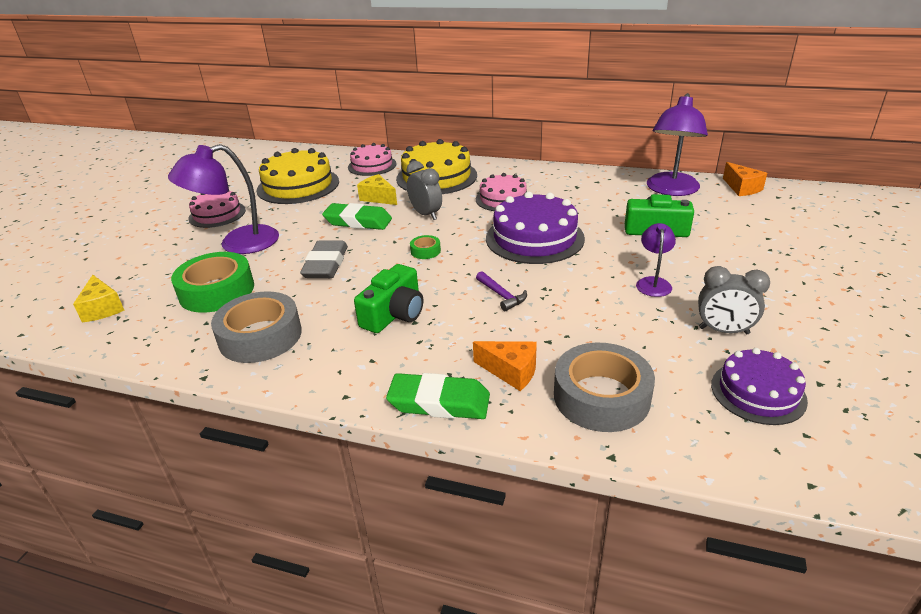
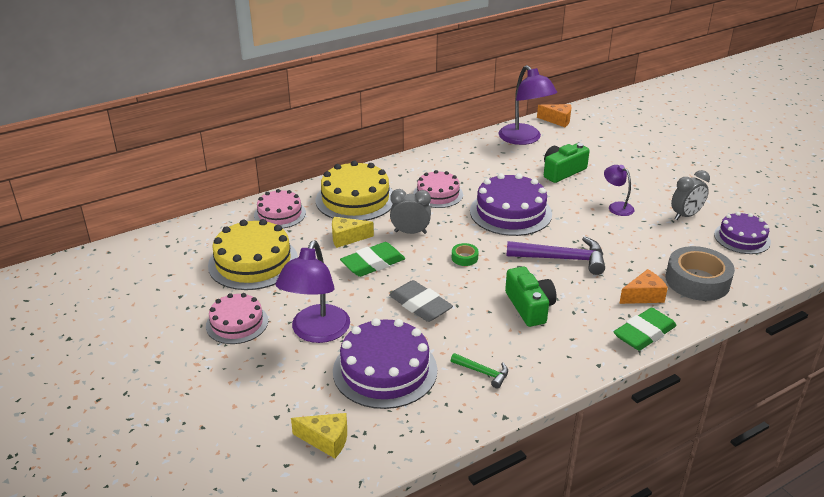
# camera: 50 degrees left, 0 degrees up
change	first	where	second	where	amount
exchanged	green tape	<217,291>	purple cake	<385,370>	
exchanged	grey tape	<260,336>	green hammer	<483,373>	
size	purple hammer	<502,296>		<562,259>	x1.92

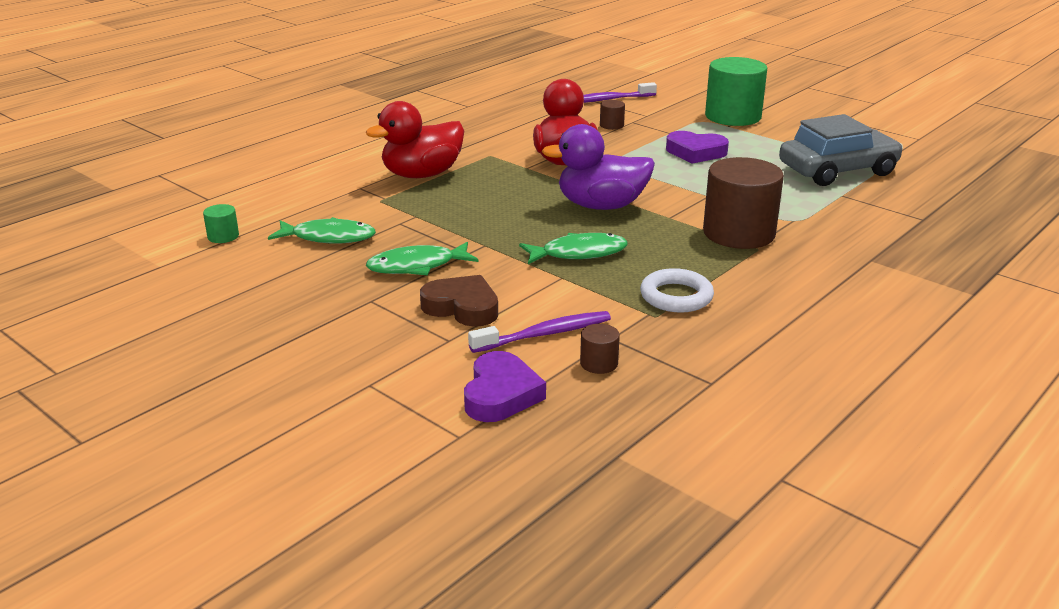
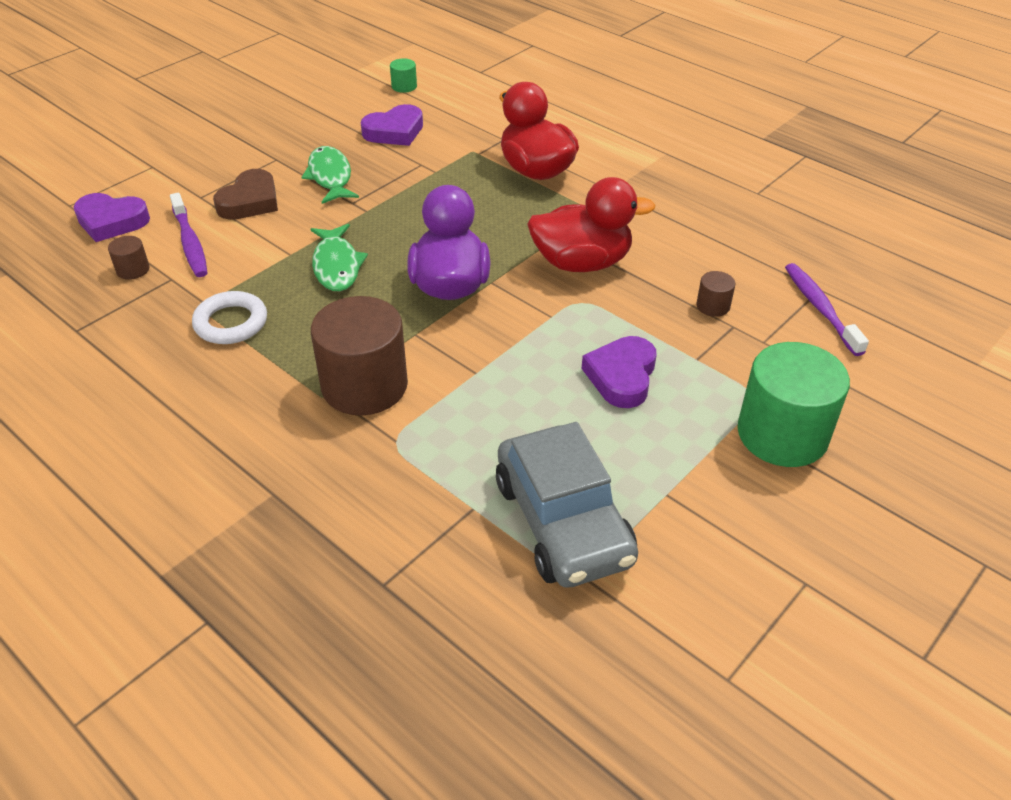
# camera: 90 degrees right, 15 degrees up
change	first	where	second	where	amount
exchanged	green fish	<328,237>	purple heart	<394,131>	

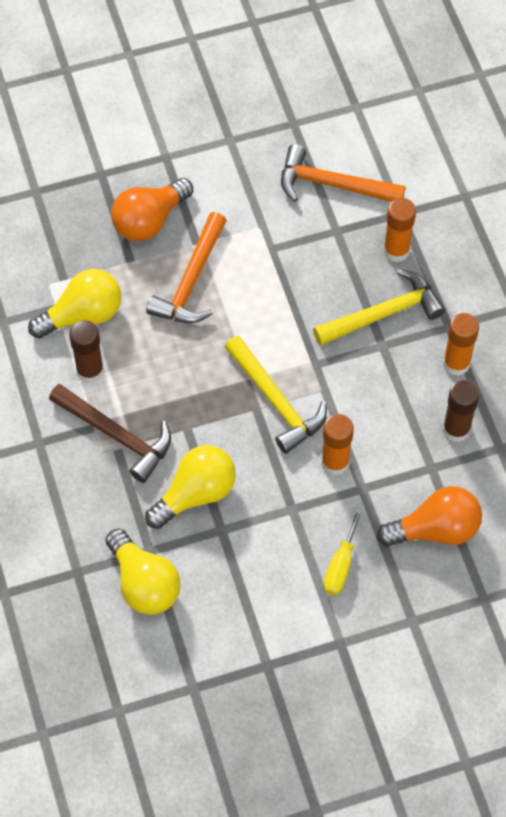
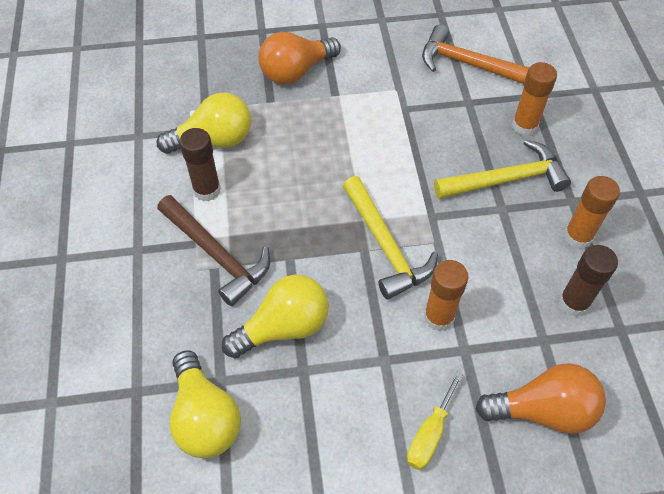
# camera: 10 degrees right, 5 degrees down
change	first	where	second	where	amount
missing	orange hammer	<191,280>			

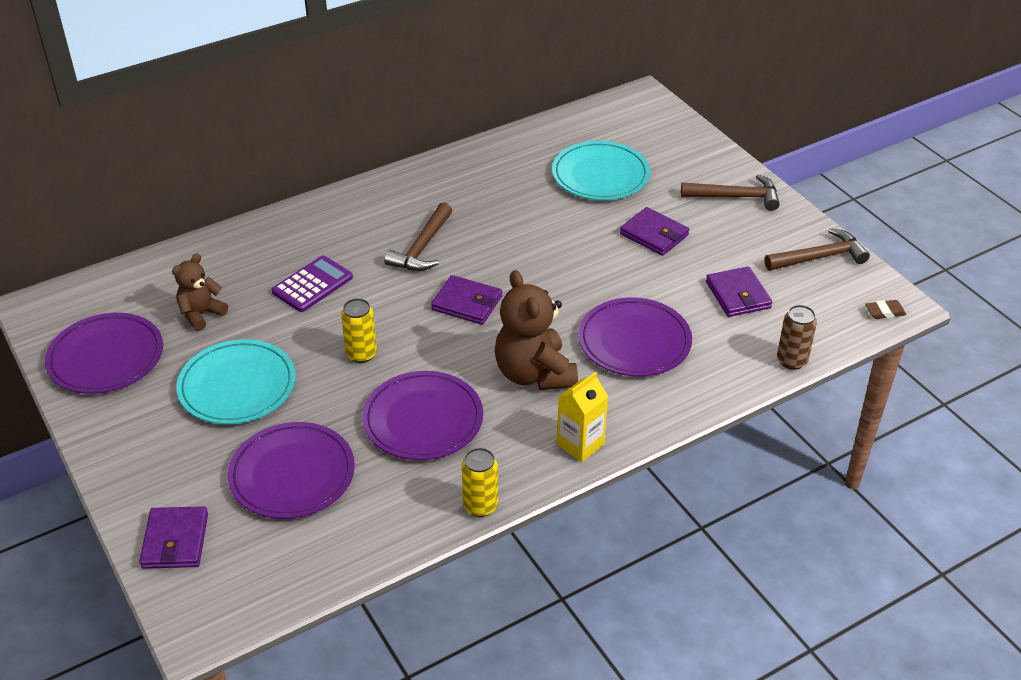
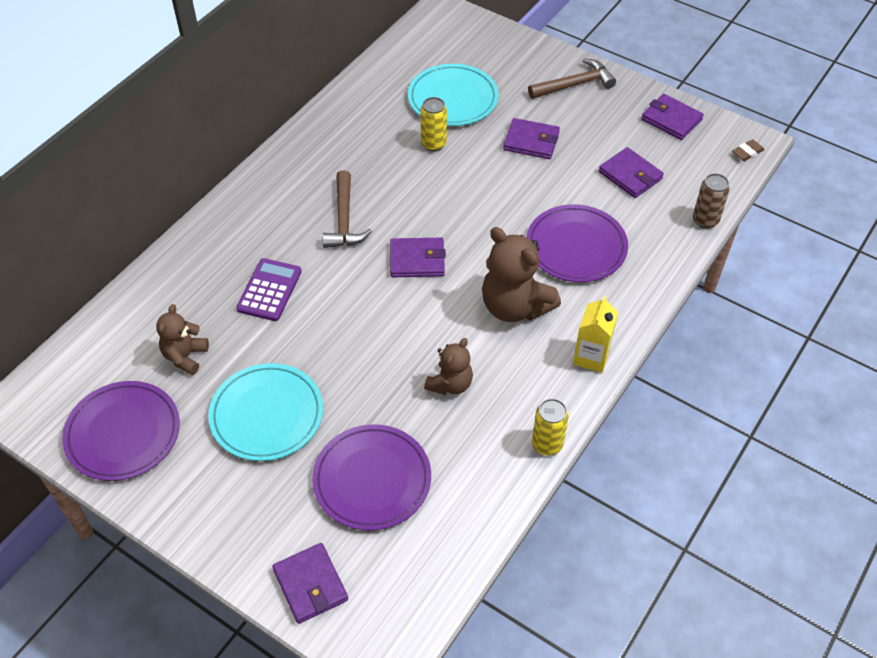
# camera: 25 degrees left, 10 degrees up
change	first	where	second	where	amount
relocated	yellow can	<361,354>		<433,144>	
exchanged	purple plate	<423,420>	brown teddy bear	<450,384>	
exchanged	brown hammer	<819,257>	purple wallet	<671,119>	

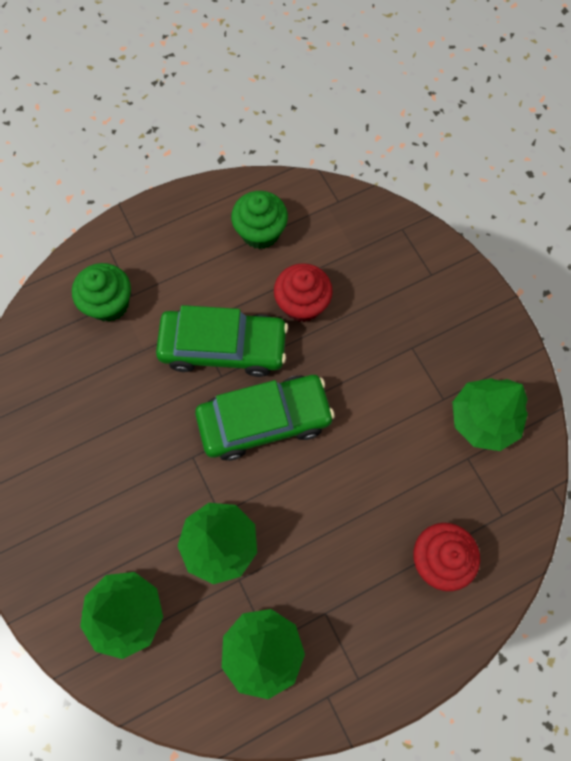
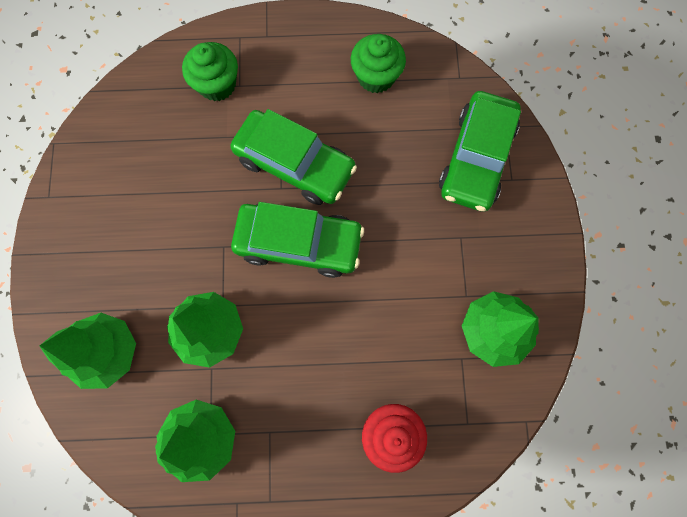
# camera: 25 degrees right, 5 degrees up
change	first	where	second	where	amount
missing	red cupcake	<302,304>			
appeared			green car	<476,158>	

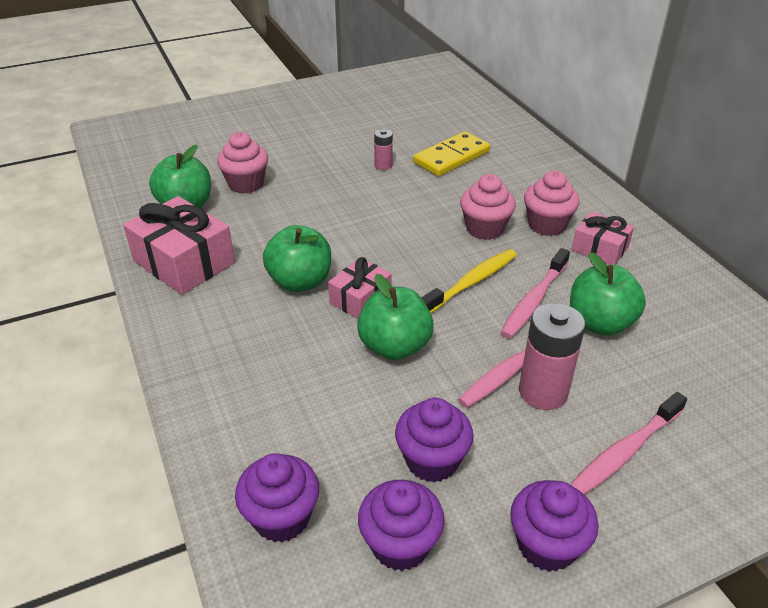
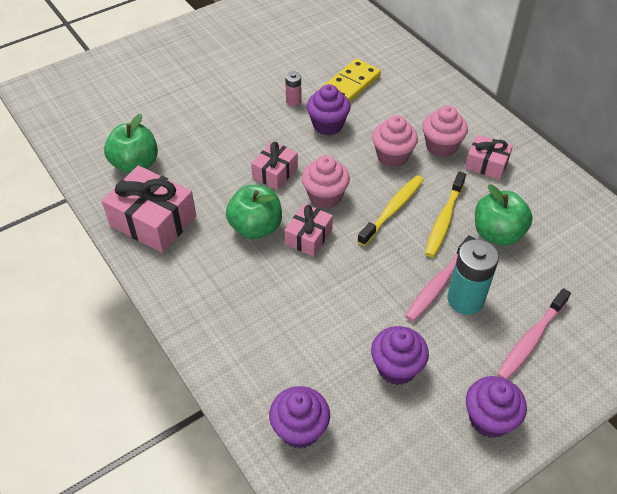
# camera: 10 degrees left, 10 degrees up
change	first	where	second	where	amount
relocated	pink cupcake	<246,184>		<325,196>	
missing	green apple	<395,346>			
relocated	purple cupcake	<400,544>		<328,125>	
colour	pink toothbrush	<534,300>	yellow toothbrush	<444,220>	
colour	pink battery	<543,392>	turquoise battery	<465,299>	
appeared			pink gift	<275,172>	

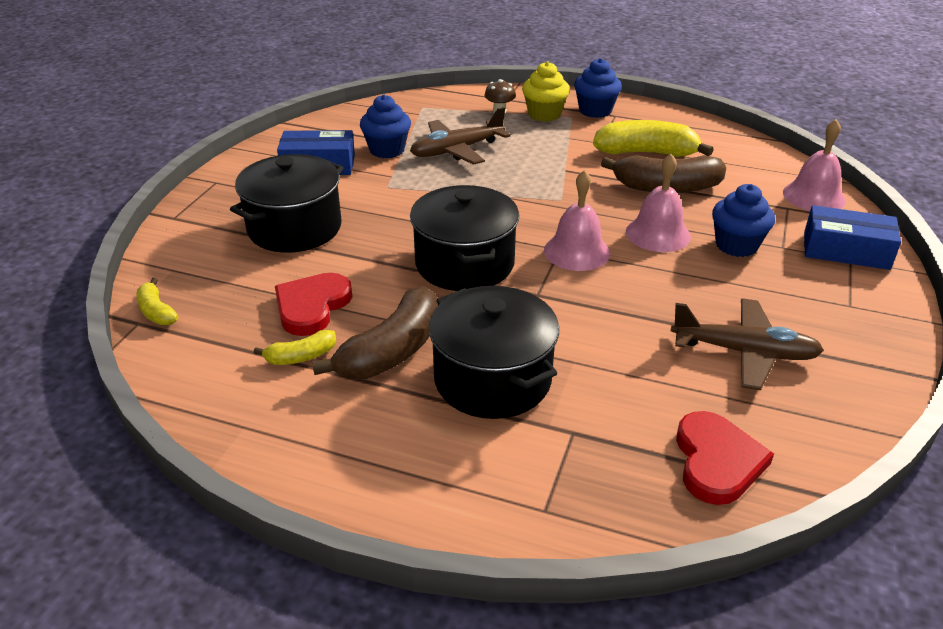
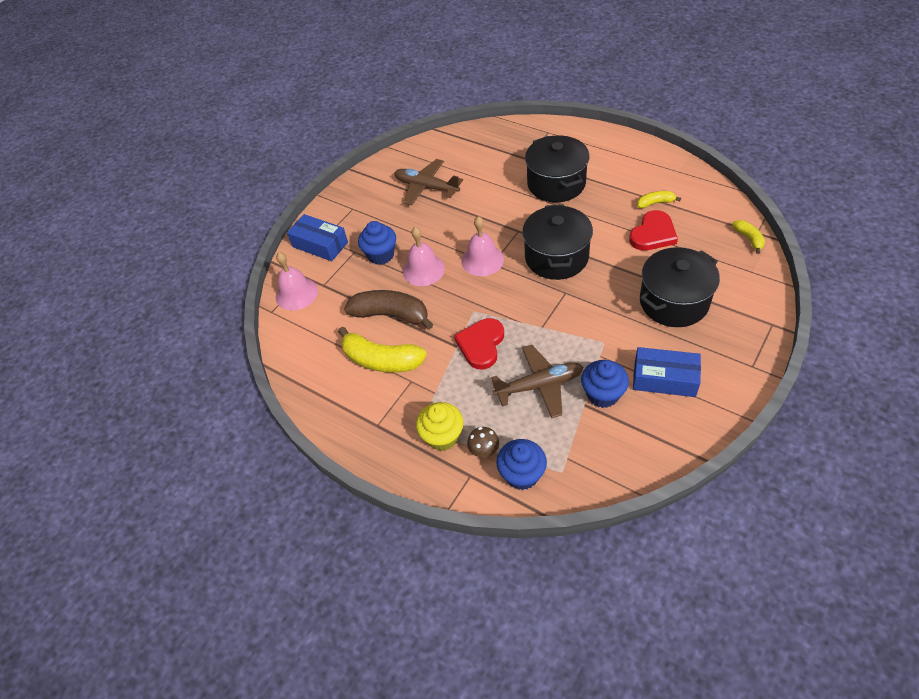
# camera: 160 degrees left, 15 degrees up
change	first	where	second	where	amount
missing	brown banana	<392,351>			
relocated	blue cupcake	<595,111>		<522,474>	
relocated	red heart	<717,461>		<481,344>	

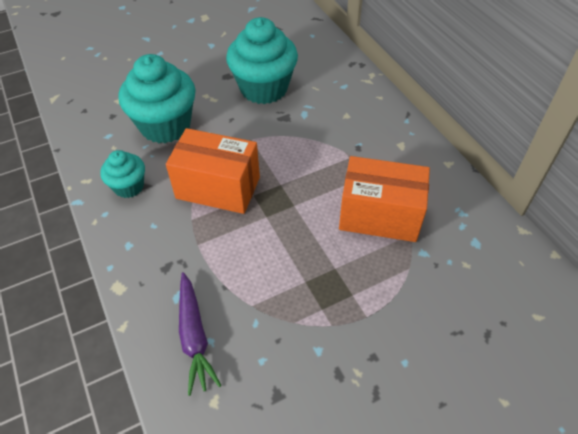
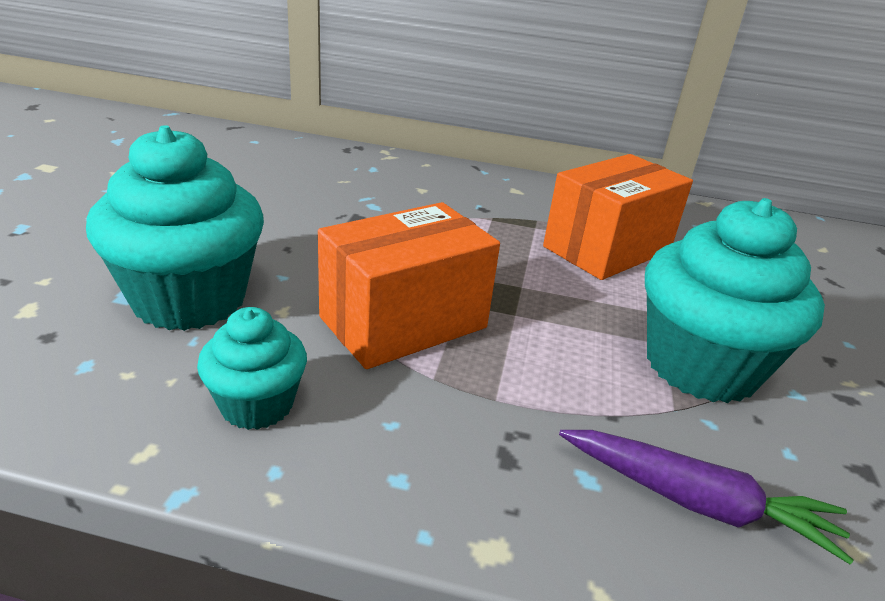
# camera: 55 degrees left, 20 degrees down
change	first	where	second	where	amount
relocated	turquoise cupcake	<264,88>		<701,366>	

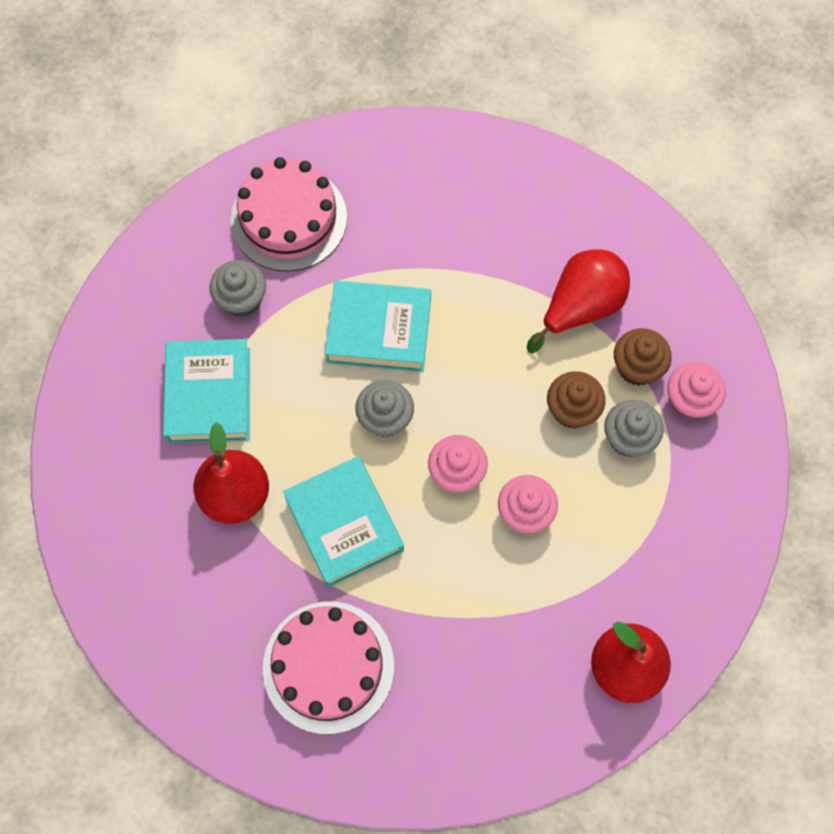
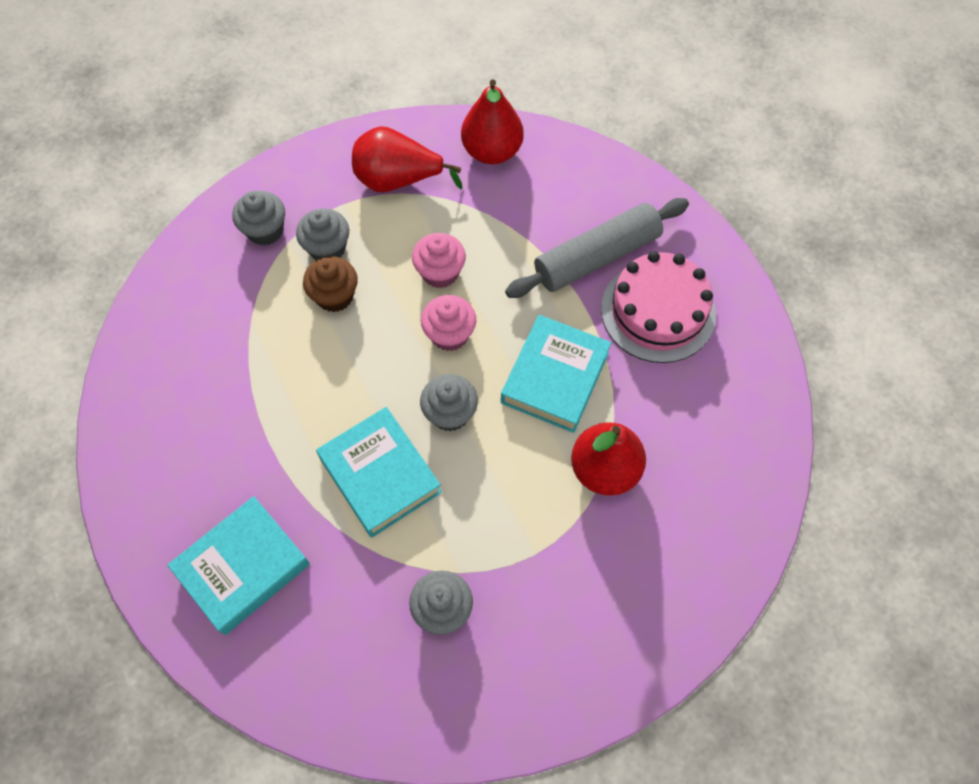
# camera: 130 degrees left, 5 degrees down
change	first	where	second	where	amount
relocated	turquoise book	<209,395>		<243,567>	
missing	pink cake	<289,218>			
relocated	red pear	<581,307>		<398,180>	
missing	brown cupcake	<637,367>			
colour	pink cupcake	<689,400>	grey cupcake	<265,230>	
appeared			grey rolling pin	<596,257>	

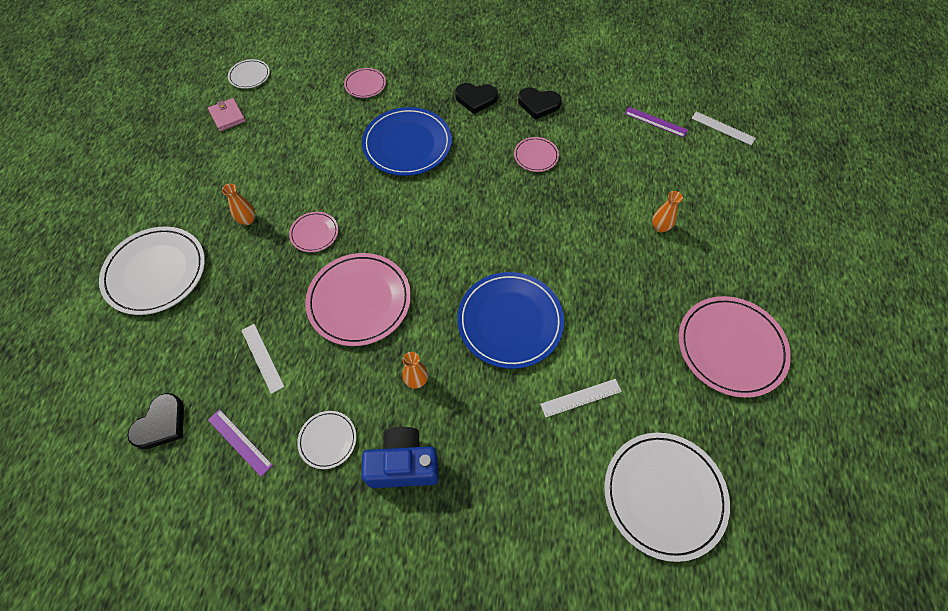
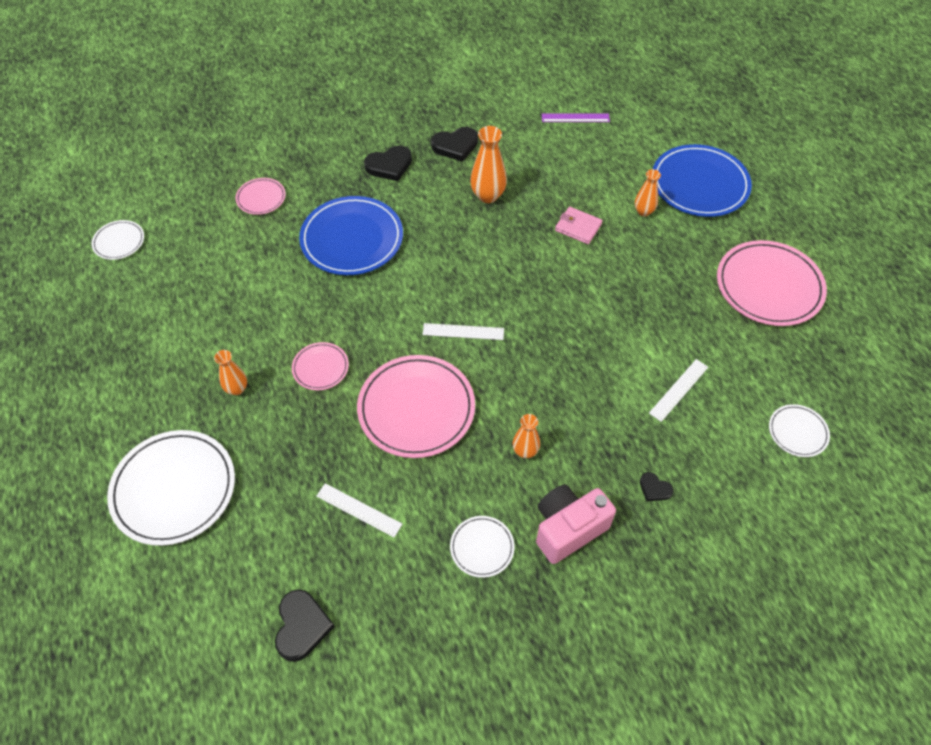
# camera: 30 degrees left, 5 degrees down
change	first	where	second	where	amount
relocated	pink wallet	<227,116>		<578,227>	
missing	purple ruler	<240,442>			
colour	blue camera	<403,464>	pink camera	<568,529>	
relocated	blue plate	<510,321>		<699,184>	
exchanged	pink plate	<536,156>	orange vase	<488,196>	
size	white plate	<664,495>		<797,432>	x0.50
relocated	white ruler	<723,128>		<463,331>	
appeared			black heart	<654,488>	

